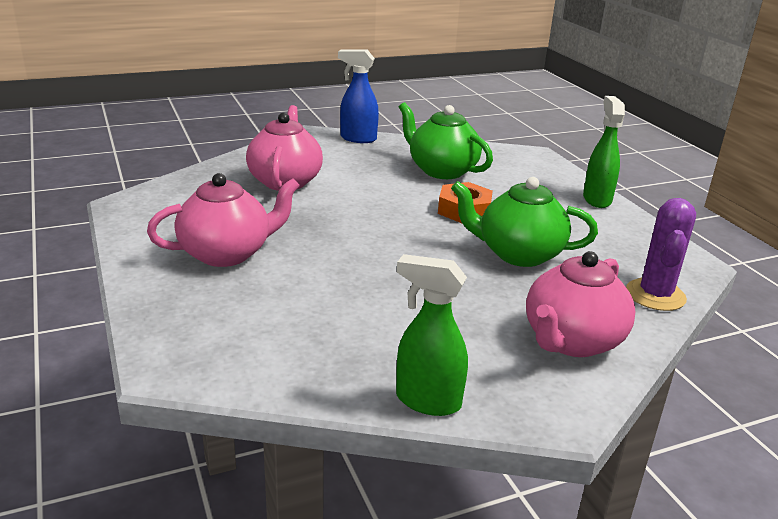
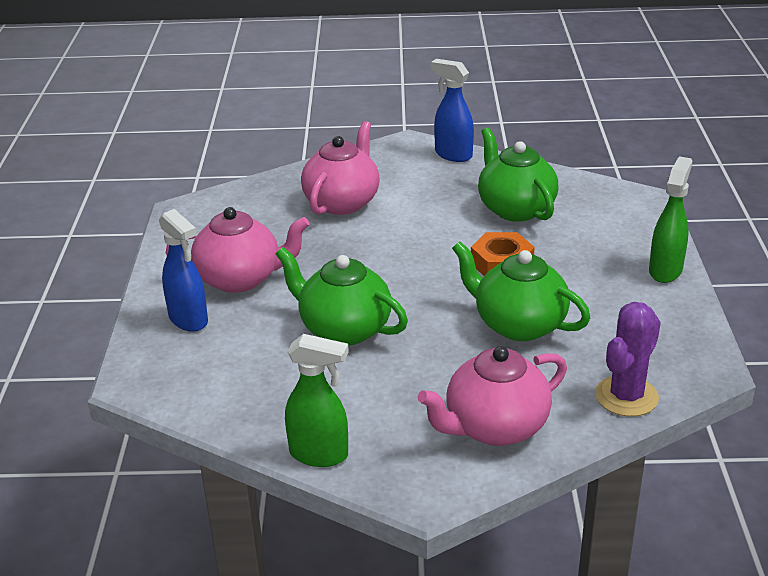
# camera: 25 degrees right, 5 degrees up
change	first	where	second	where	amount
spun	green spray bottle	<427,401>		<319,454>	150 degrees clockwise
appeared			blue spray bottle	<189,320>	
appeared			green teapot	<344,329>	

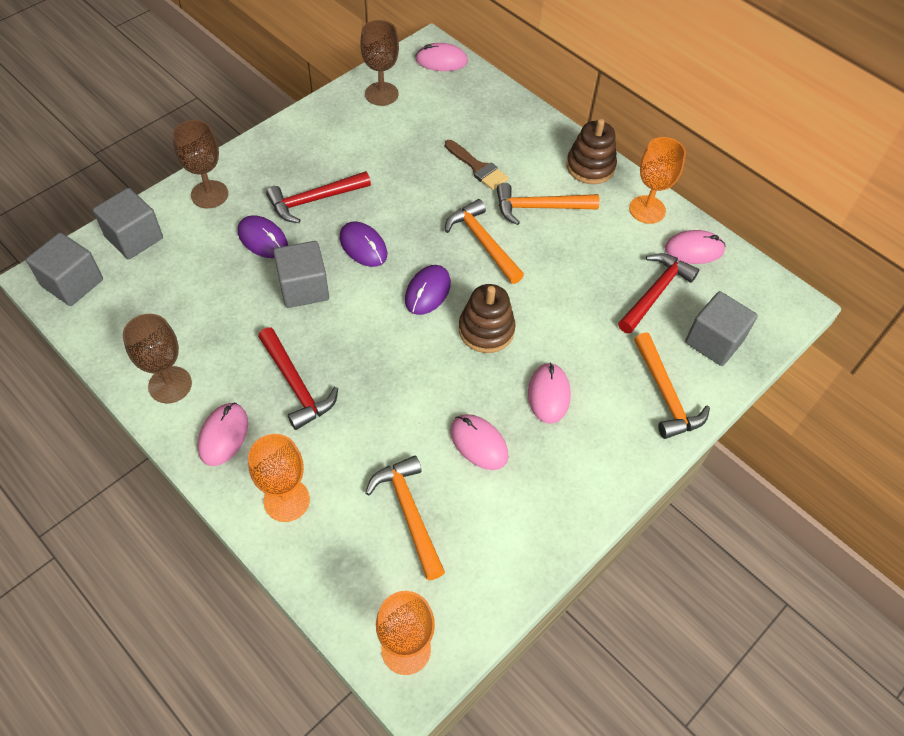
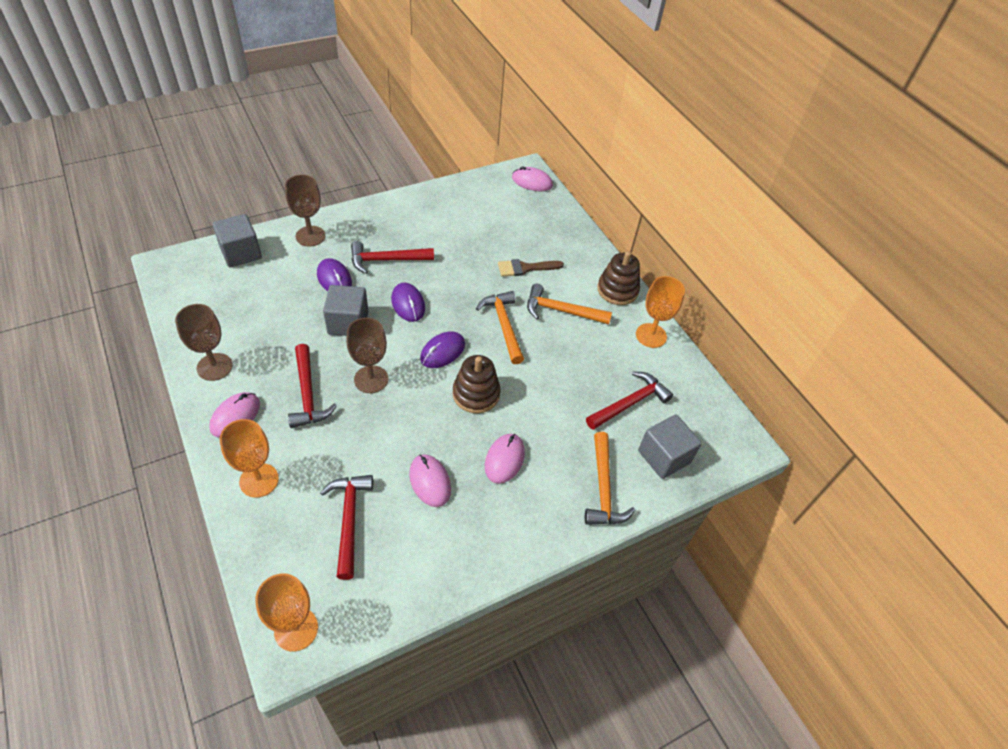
# camera: 15 degrees right, 5 degrees down
change	first	where	second	where	amount
missing	grey cube	<72,283>			
relocated	brown goblet	<381,94>		<371,379>	
colour	orange hammer	<409,513>	red hammer	<349,520>	
spun	brown brush	<478,168>		<525,268>	105 degrees clockwise
missing	pink mouse	<694,249>			

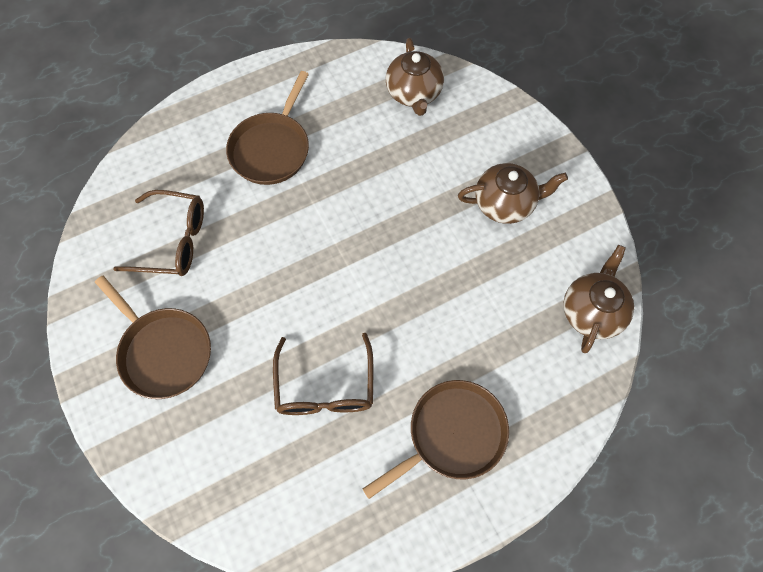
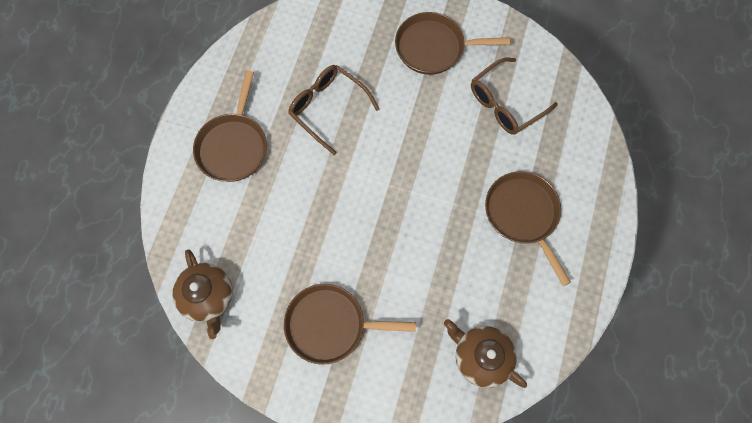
# camera: 135 degrees right, 5 degrees up
change	first	where	second	where	amount
exchanged	brown teapot	<505,203>	brown pan	<330,325>	

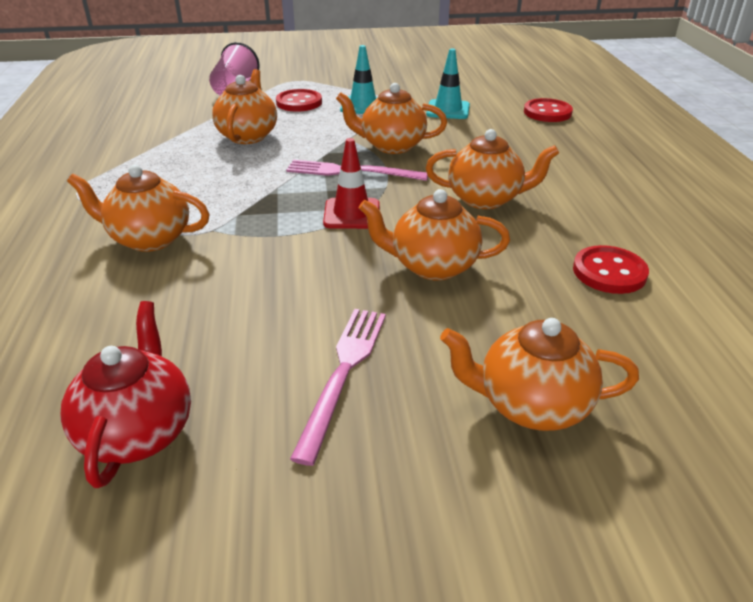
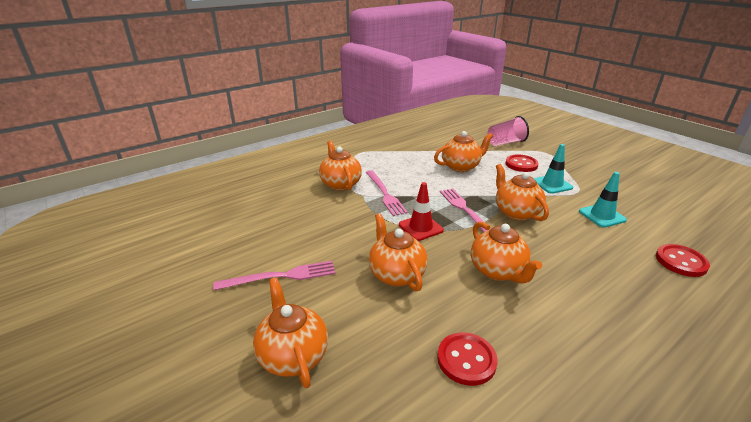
# camera: 60 degrees right, 5 degrees down
change	first	where	second	where	amount
missing	red teapot	<138,432>			
appeared			pink fork	<385,194>	

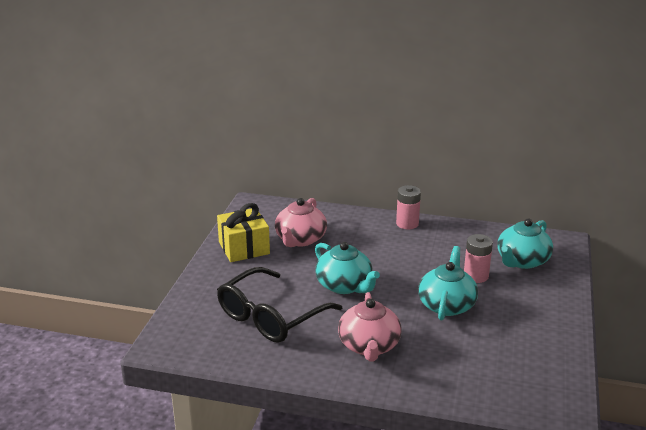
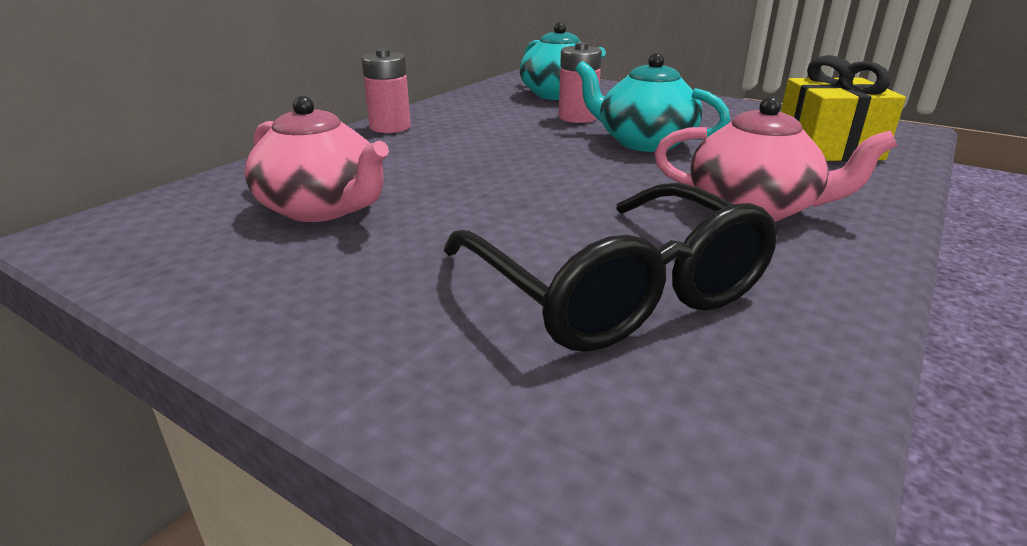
# camera: 70 degrees left, 0 degrees up
change	first	where	second	where	amount
relocated	yellow gift	<244,248>		<828,148>	
missing	turquoise teapot	<344,285>			

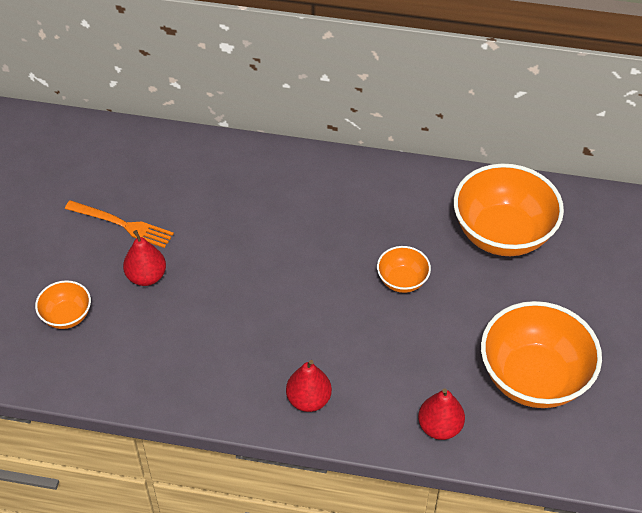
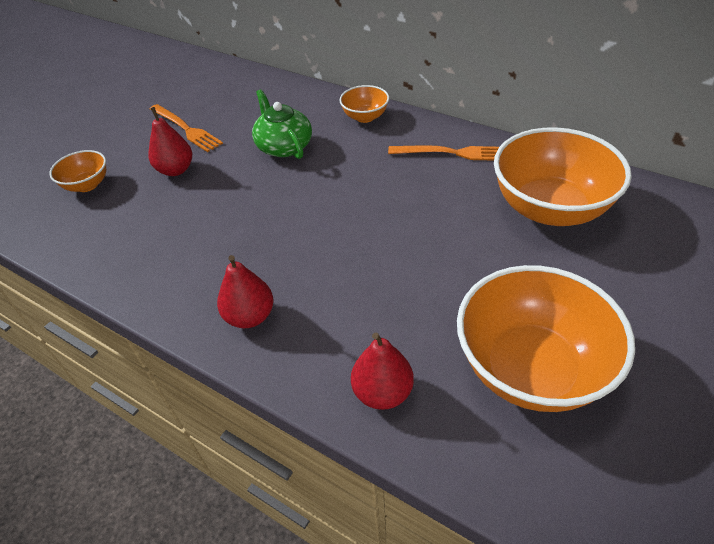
# camera: 25 degrees right, 5 degrees down
change	first	where	second	where	amount
relocated	orange bowl	<402,281>		<365,117>	
appeared			green teapot	<284,146>	
appeared			orange fork	<452,153>	

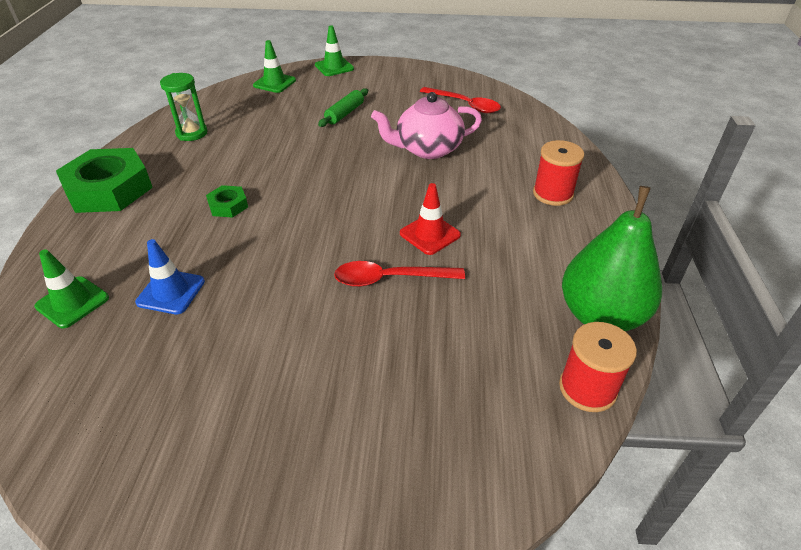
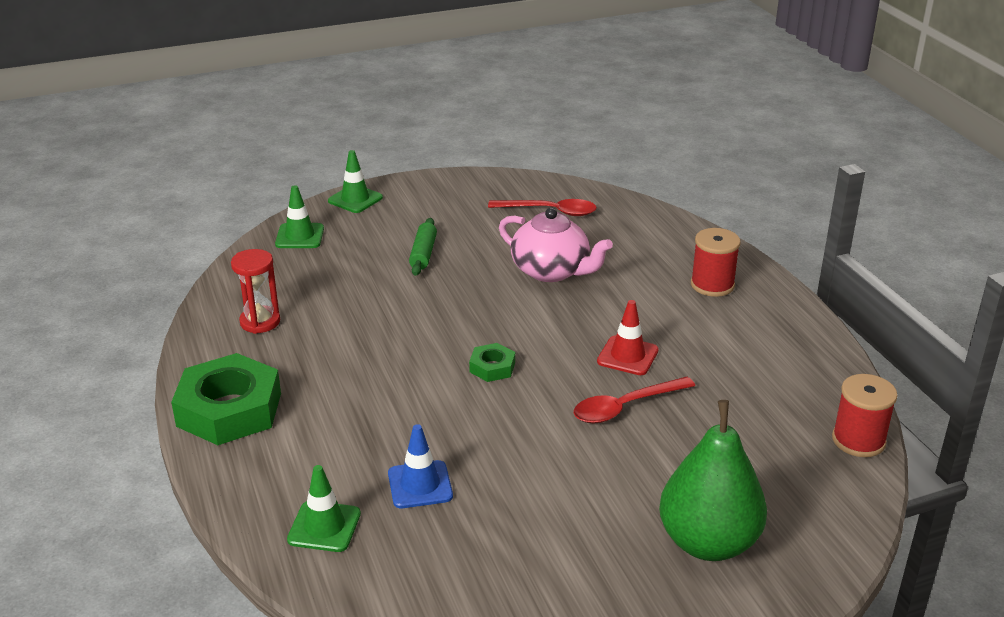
# camera: 25 degrees left, 10 degrees down
change	first	where	second	where	amount
colour	green hourglass	<192,133>	red hourglass	<260,322>	
relocated	green nut	<228,205>		<492,367>	
spun	pink teapot	<427,149>		<551,271>	105 degrees counterclockwise
relocated	green pear	<600,315>		<708,542>	

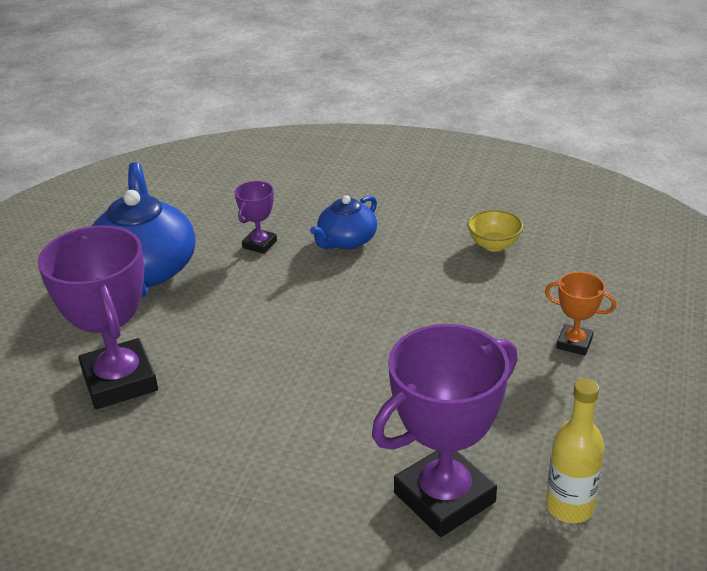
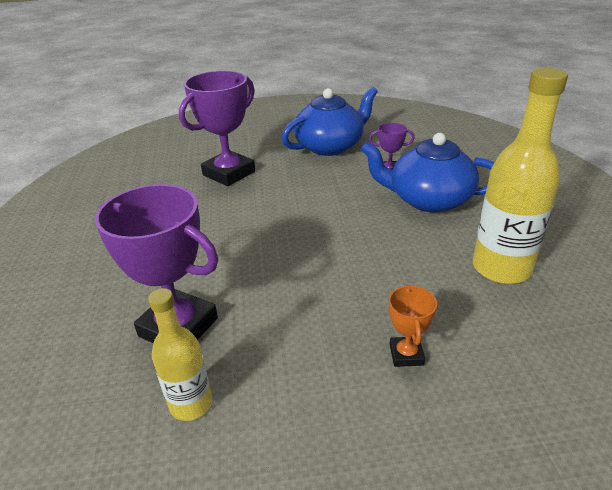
# camera: 65 degrees right, 0 degrees up
change	first	where	second	where	amount
size	blue teapot	<346,241>		<428,199>	x1.74
exchanged	yellow bowl	<494,245>	yellow bottle	<501,268>	

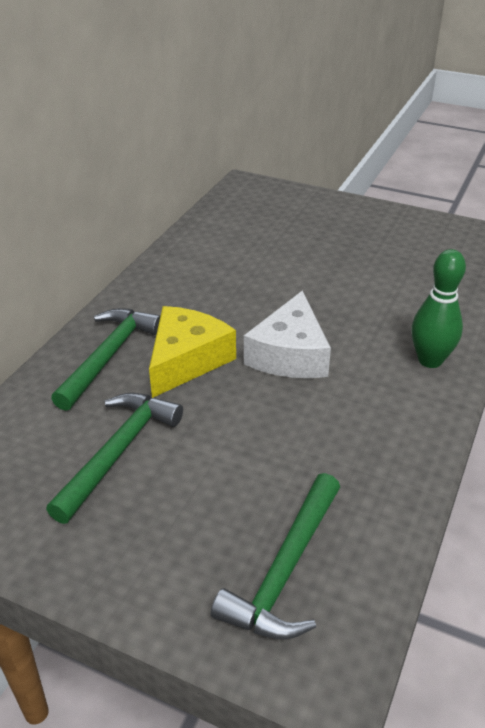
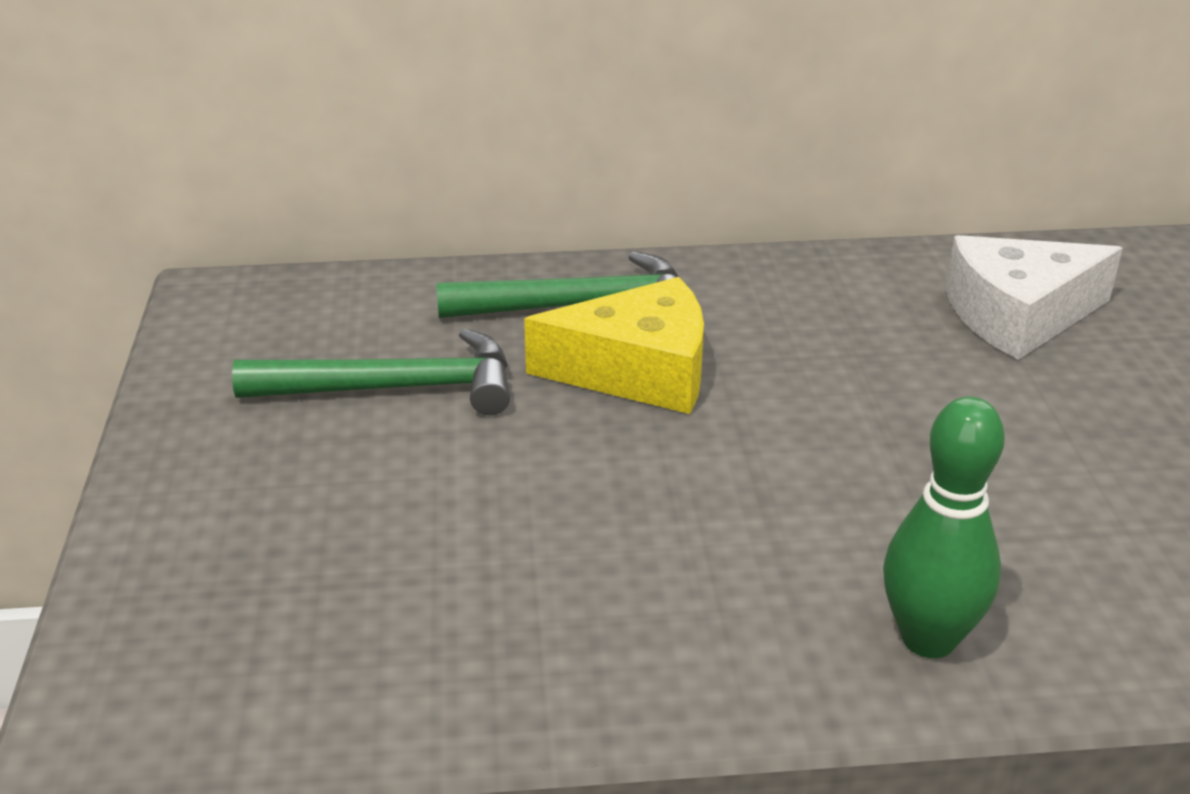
# camera: 60 degrees right, 5 degrees down
change	first	where	second	where	amount
missing	green hammer	<285,570>			
relocated	white cheese	<290,354>		<1018,315>	

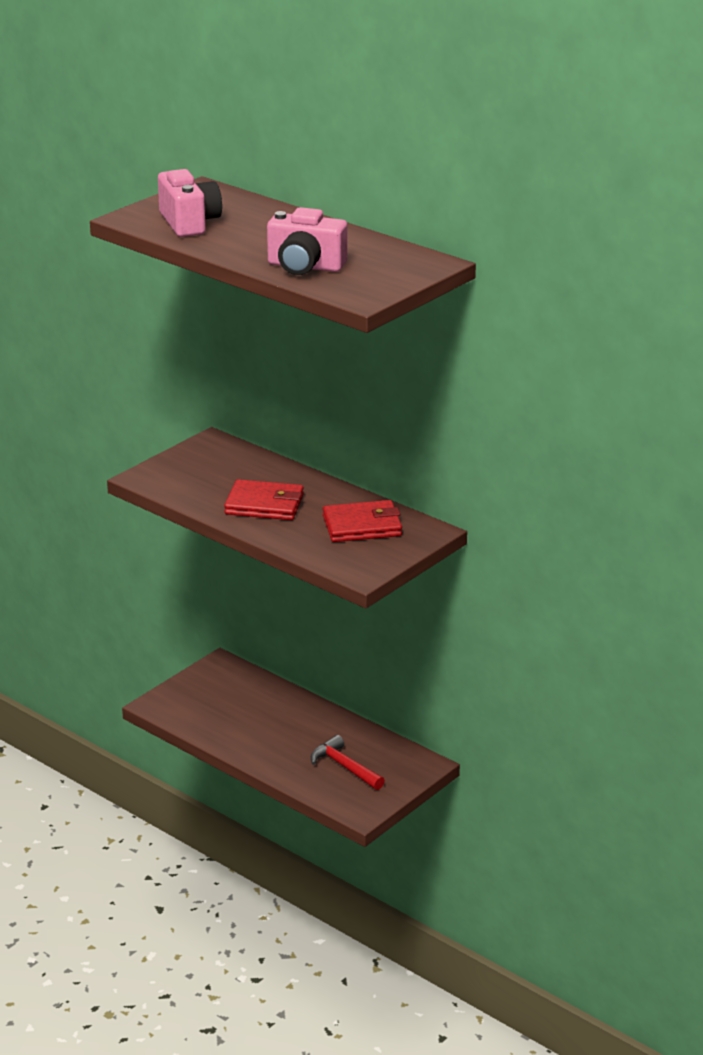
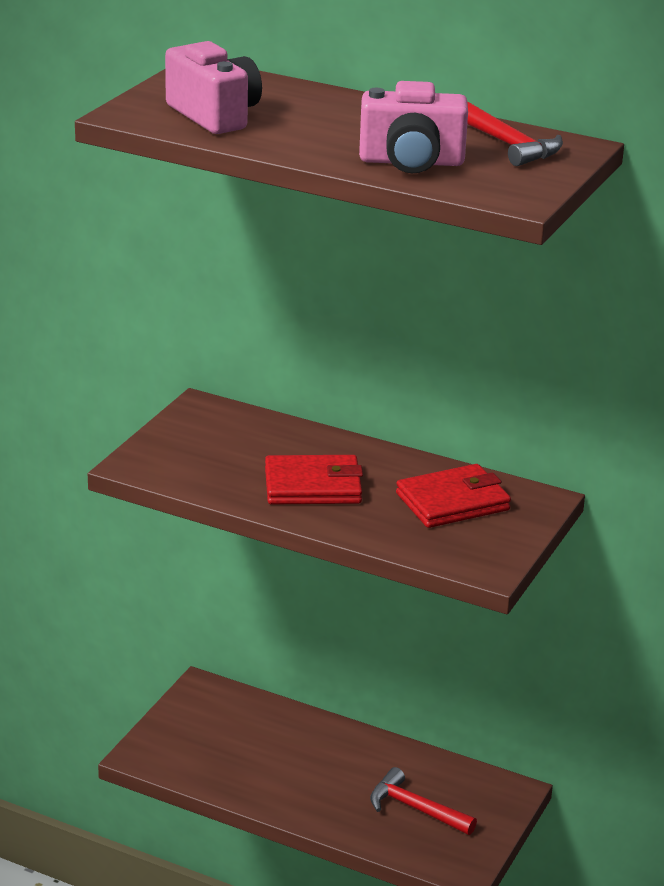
# camera: 15 degrees left, 0 degrees up
change	first	where	second	where	amount
appeared			red hammer	<509,145>	

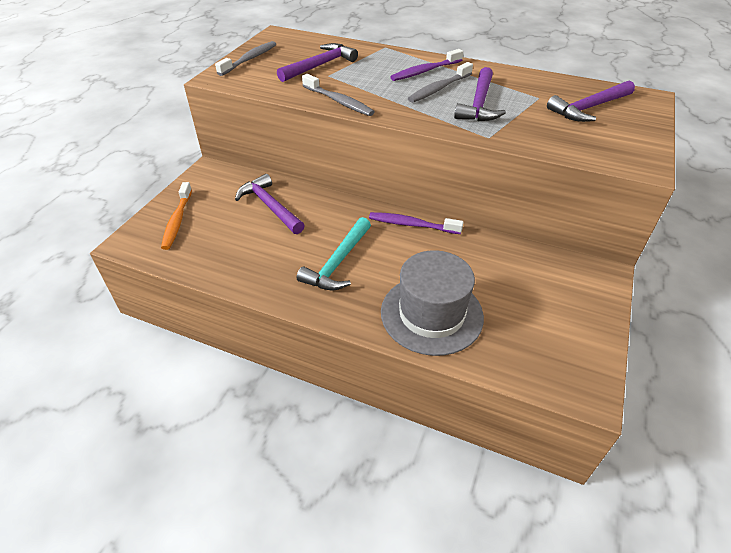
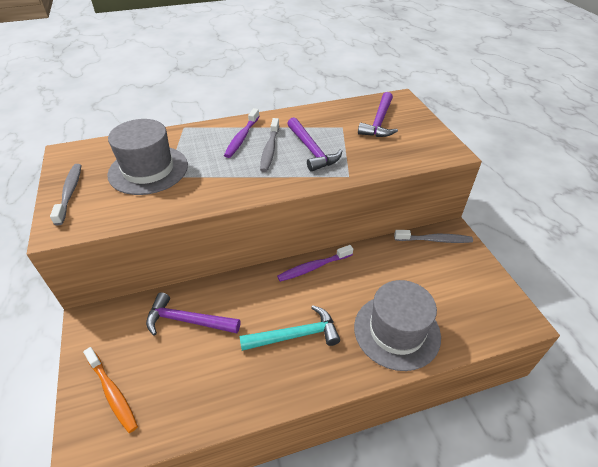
# camera: 40 degrees left, 0 degrees up
change	first	where	second	where	amount
exchanged	purple hammer	<320,65>	grey hat	<148,170>	
spun	turquoise hammer	<338,263>		<295,335>	90 degrees counterclockwise
relocated	grey toothbrush	<339,101>		<435,240>	

